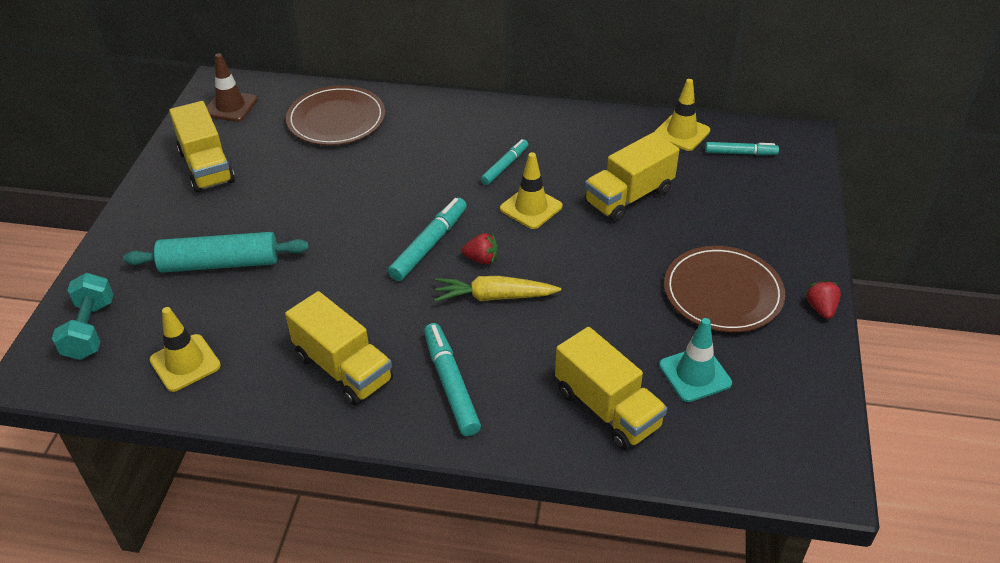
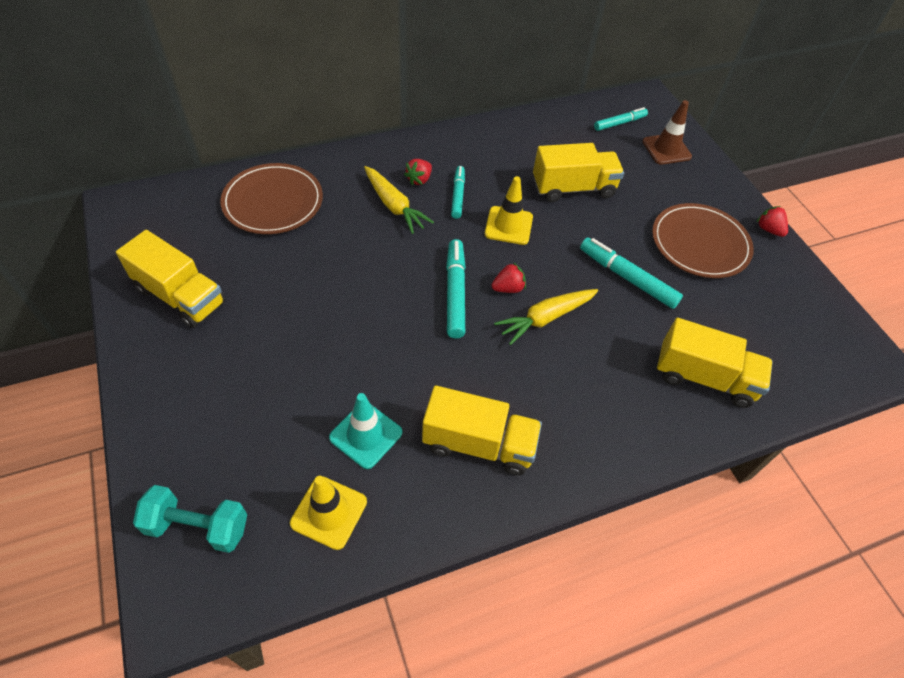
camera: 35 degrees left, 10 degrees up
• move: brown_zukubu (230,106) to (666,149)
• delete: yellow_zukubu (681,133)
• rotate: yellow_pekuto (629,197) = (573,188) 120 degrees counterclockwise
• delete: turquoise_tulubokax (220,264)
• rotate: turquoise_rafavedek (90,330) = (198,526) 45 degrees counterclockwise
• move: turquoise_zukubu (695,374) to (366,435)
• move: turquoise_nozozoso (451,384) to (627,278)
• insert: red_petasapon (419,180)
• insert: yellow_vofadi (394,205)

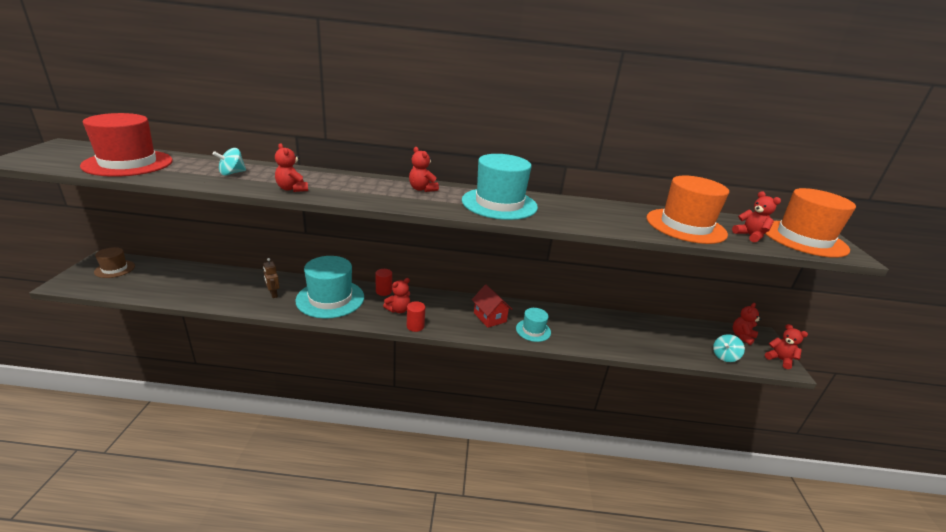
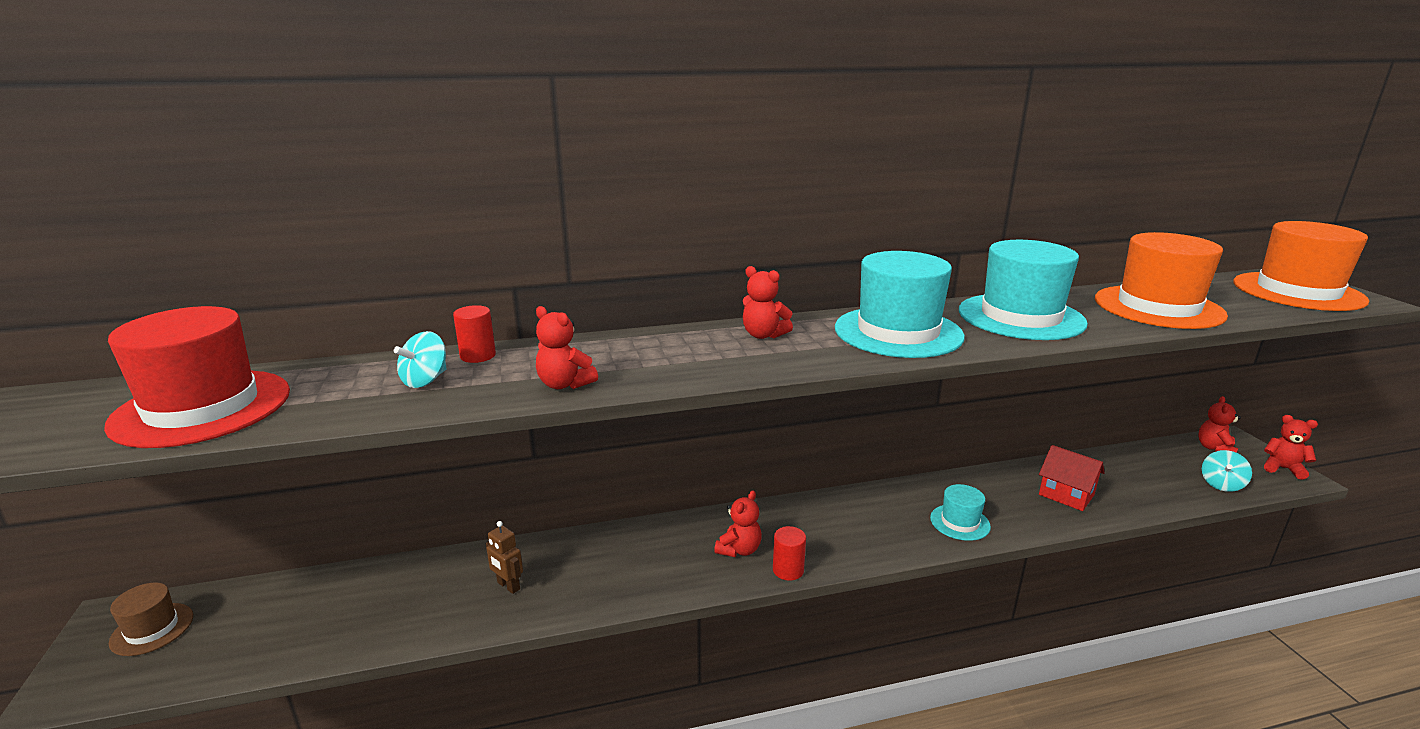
camera: 15 degrees left, 5 degrees down
• delete: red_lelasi (750,236)
• move: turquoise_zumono (330,298) to (1021,317)
• move: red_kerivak (383,291) to (478,356)
• move: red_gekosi (490,317) to (1066,495)

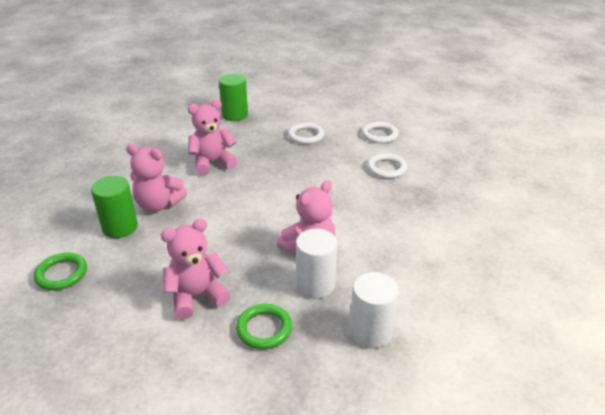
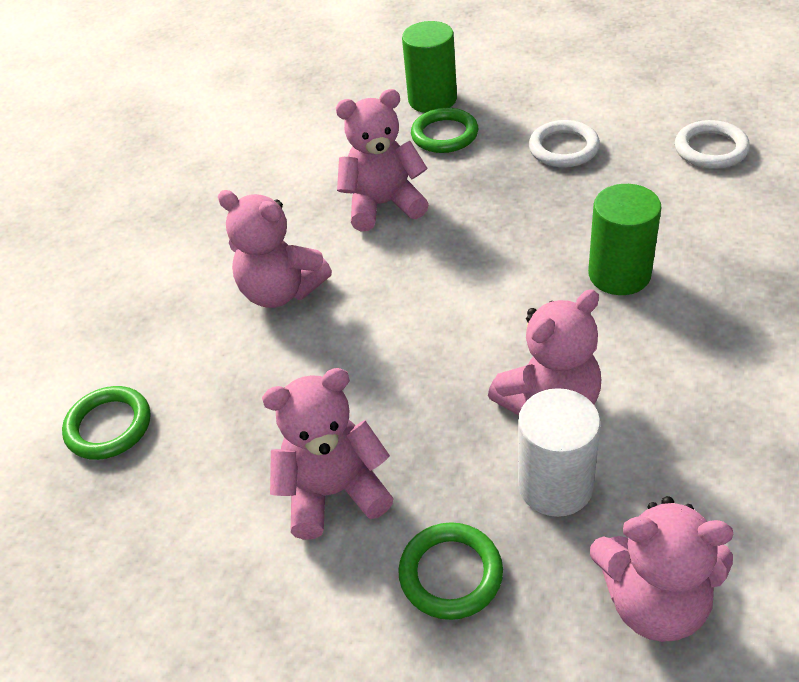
camera: 15 degrees right, 10 degrees up
• delete: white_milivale (386,168)
• move: green_kerivak (120,227) to (619,274)
• replace: white_kerivak (370,332) to pink_lelasi (654,601)
• insert: green_milivale (444,135)

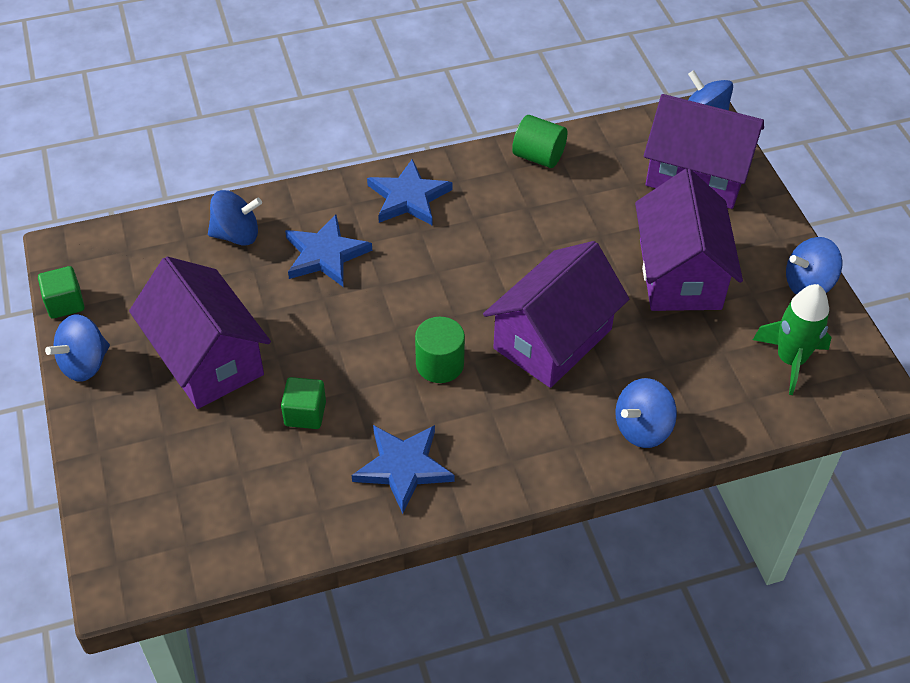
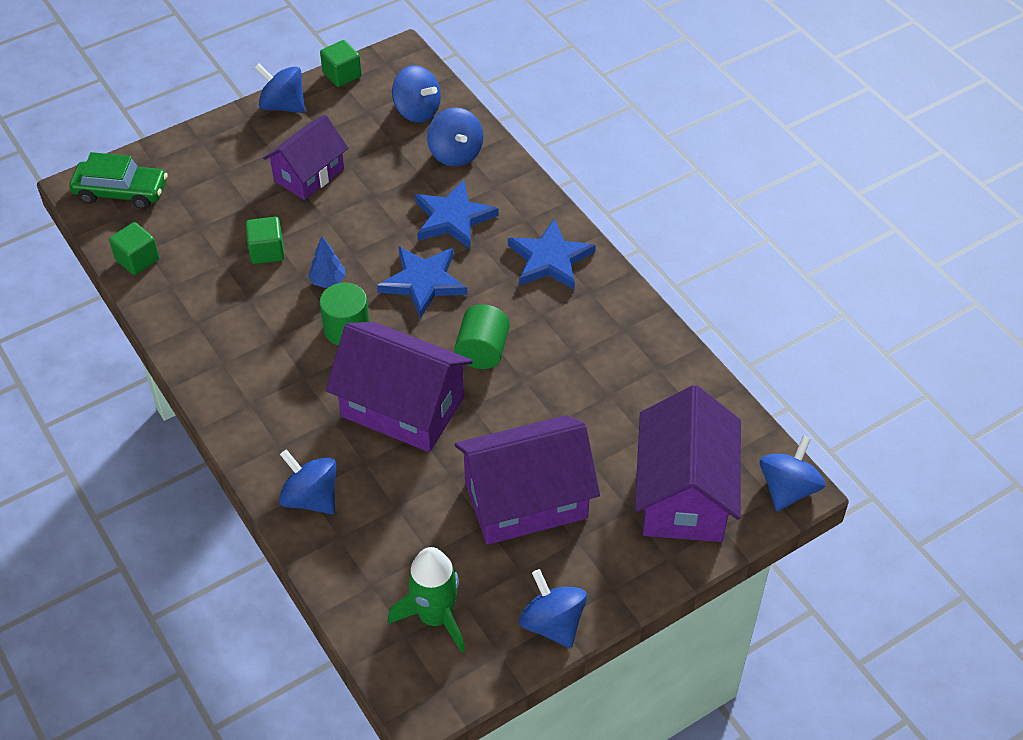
camera: 75 degrees right, 0 degrees up
• move: green_kerivak (538,156) to (482,351)
• resize: purple_gekosi (207,358) = (309,175) x0.65
• move: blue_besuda (403,467) to (423,282)
• insert: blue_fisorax (417,111)
• insert: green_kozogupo (121,192)
• insert: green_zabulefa (137,260)
• insert: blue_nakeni (328,281)

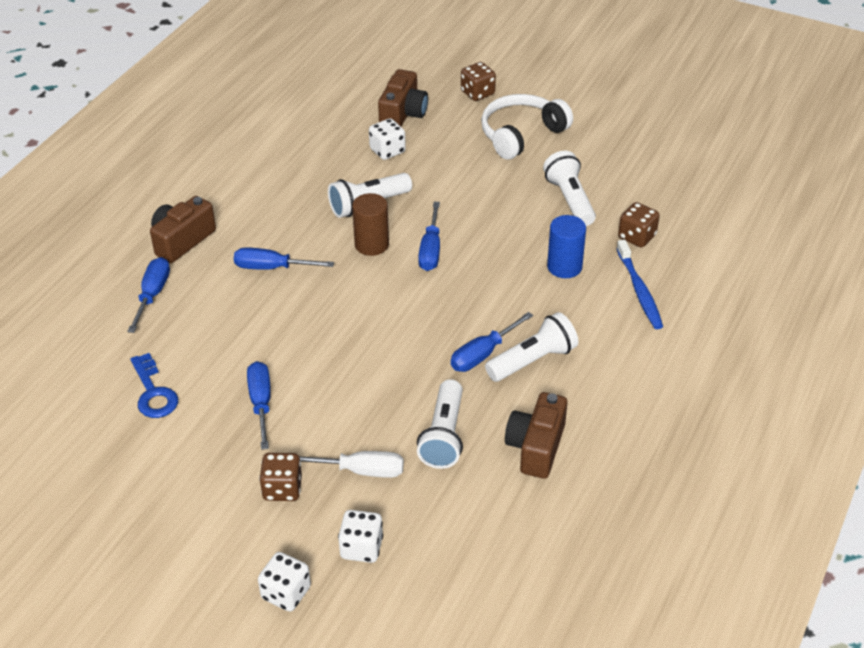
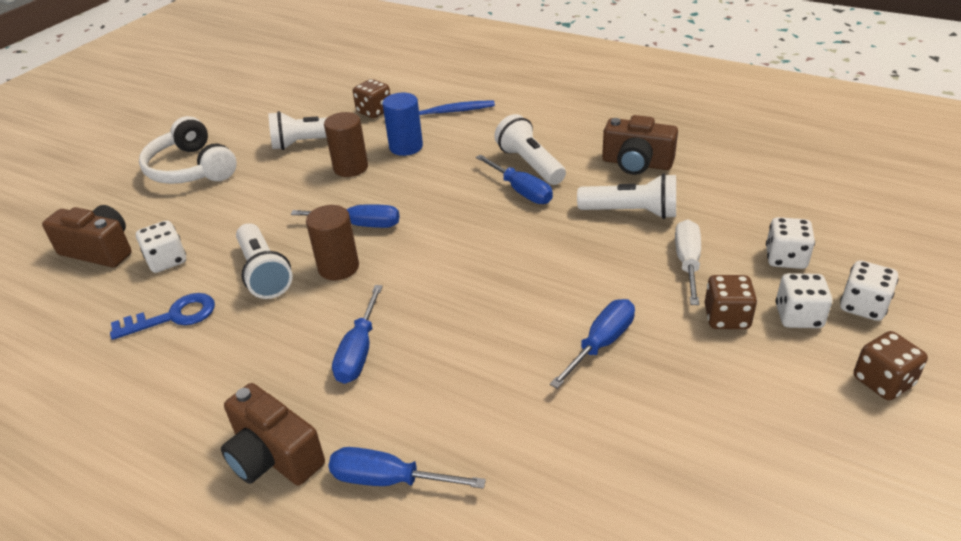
camera: 85 degrees left, 5 degrees down
• move: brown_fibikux (477,93) to (883,381)
• move: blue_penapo (153,392) to (173,317)
• rotate: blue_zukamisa (261,403) = (601,344) 135 degrees clockwise
• insert: brown_kerivak (350,168)
• insert: white_fibikux (798,316)

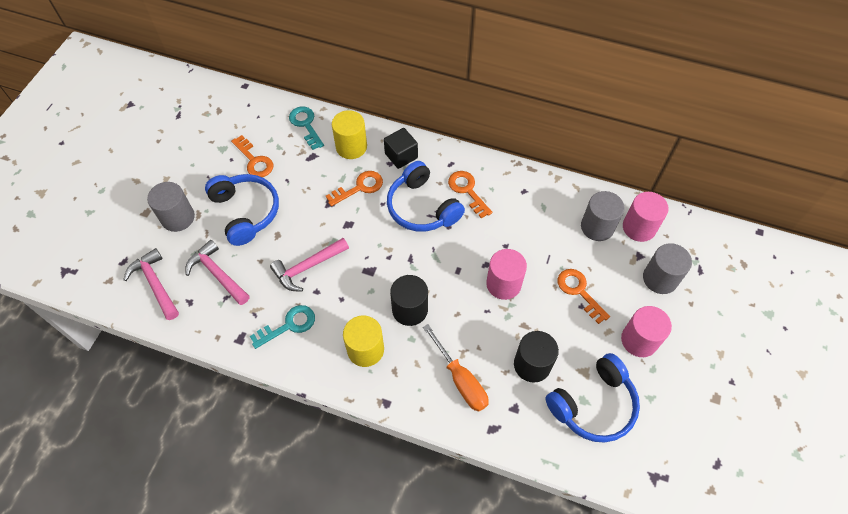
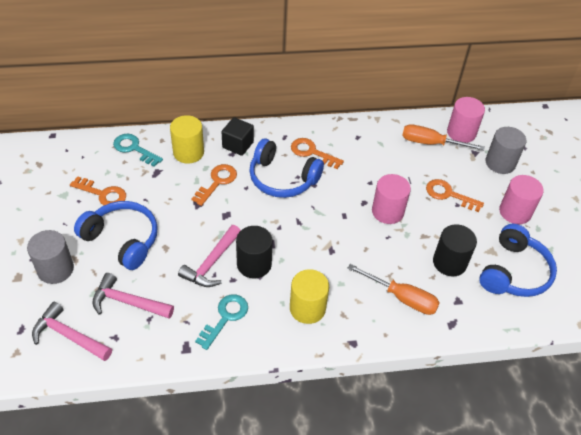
camera: 30 degrees left, 10 degrees down
• replace: grey_kerivak (597,227) to orange_zukamisa (431,143)
• move: black_kerivak (410,309) to (254,264)

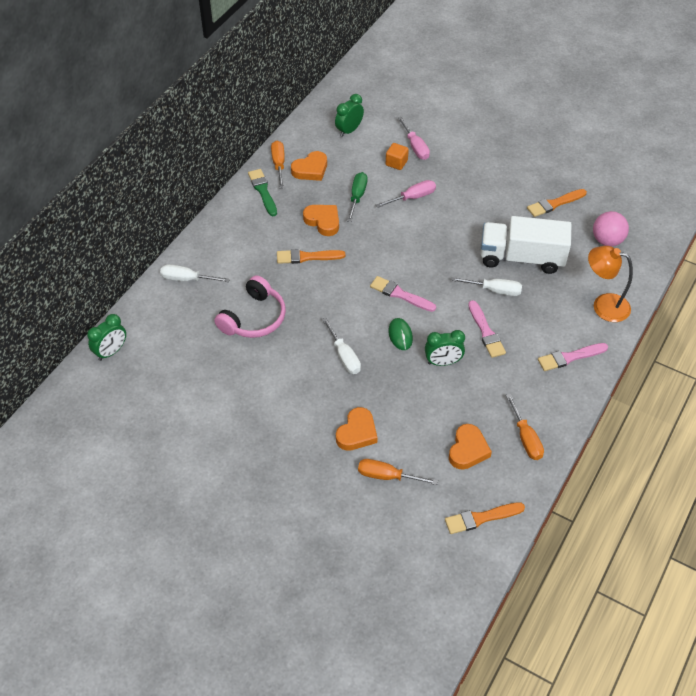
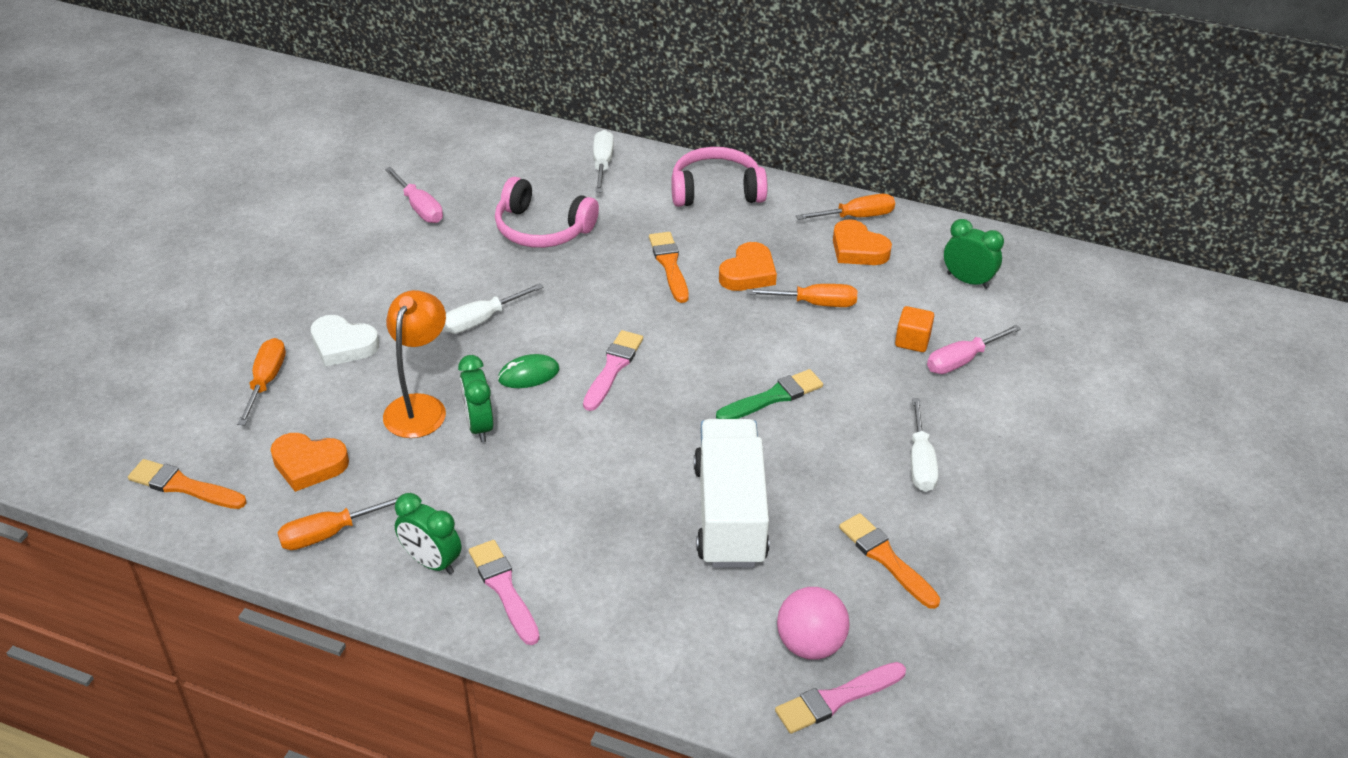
camera: 80 degrees right, 10 degrees down
• move: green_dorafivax (263,191) to (773,397)
• recolor: green_zukamisa (357,197) to orange_zukamisa (814,303)
• move: pink_zukamisa (412,197) to (419,207)
• move: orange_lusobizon (603,305) to (419,406)
• move: white_zukamisa (494,290) to (920,461)
• move: pink_dorafivax (486,332) to (836,699)
• move: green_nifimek (111,352) to (431,562)
• recolor: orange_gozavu (357,432) to white_gozavu (343,345)
• rotate: orange_dorafivax (481,518) = (183,486) 45 degrees counterclockwise
• insert: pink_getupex (716,191)

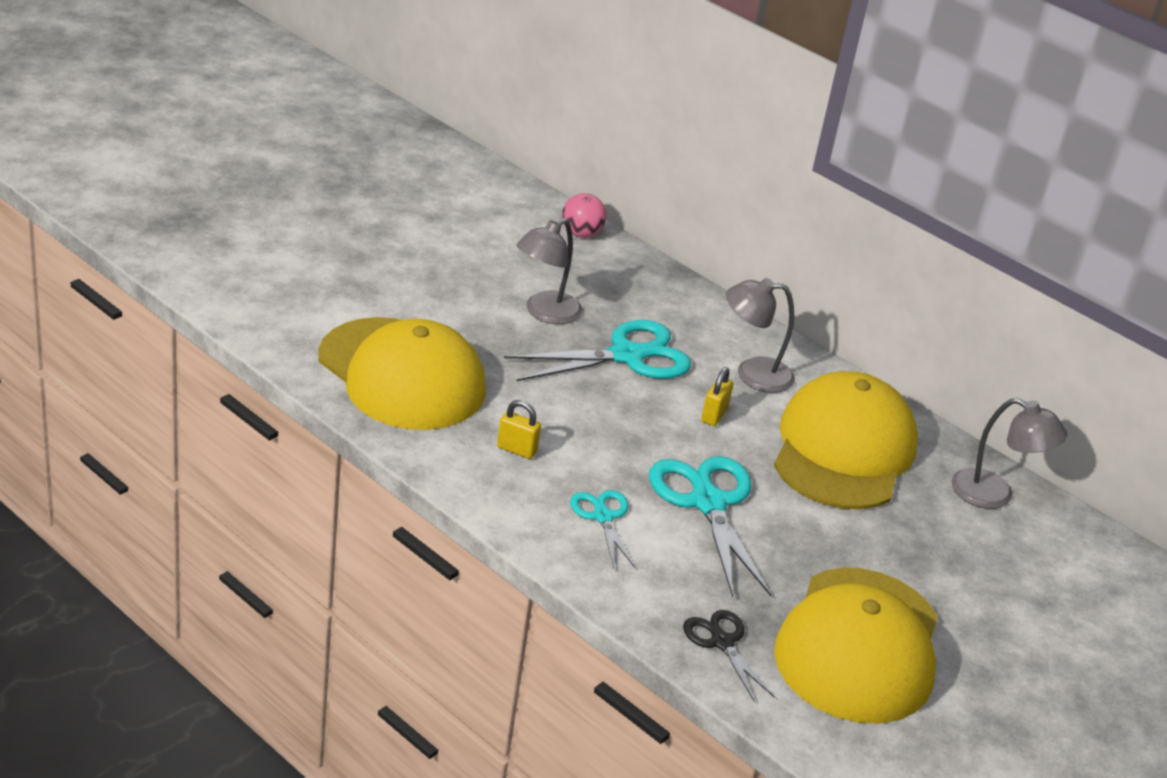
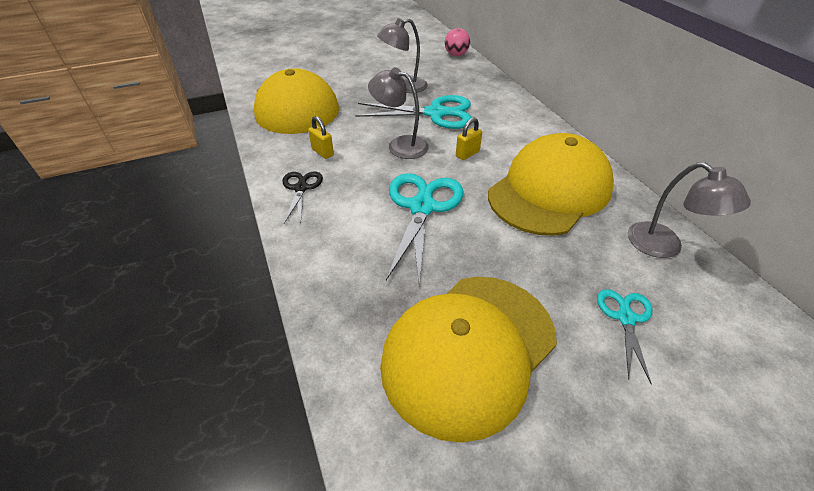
camera: 30 degrees right, 10 degrees up
• move: grey_lusobizon (752,374) to (400,145)
• move: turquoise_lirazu (603,517) to (625,318)
• move: black_lirazu (722,642) to (301,188)

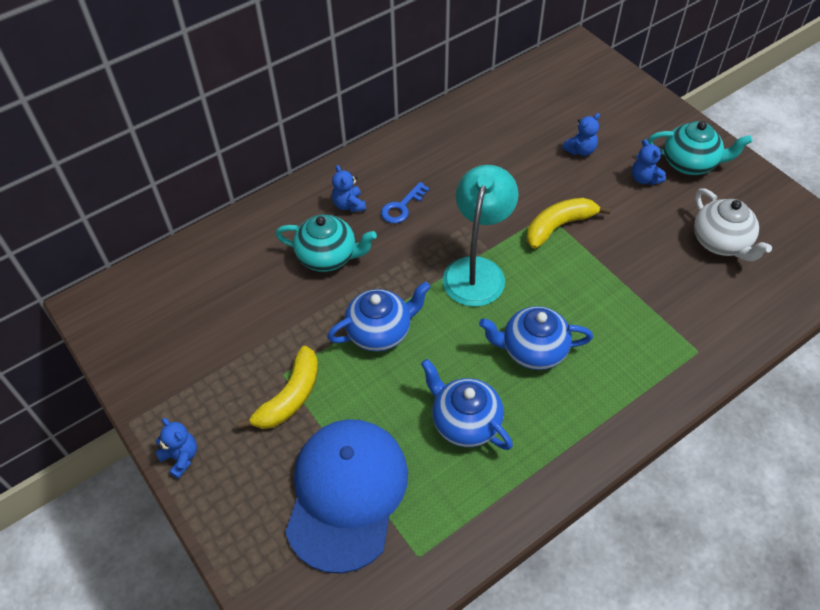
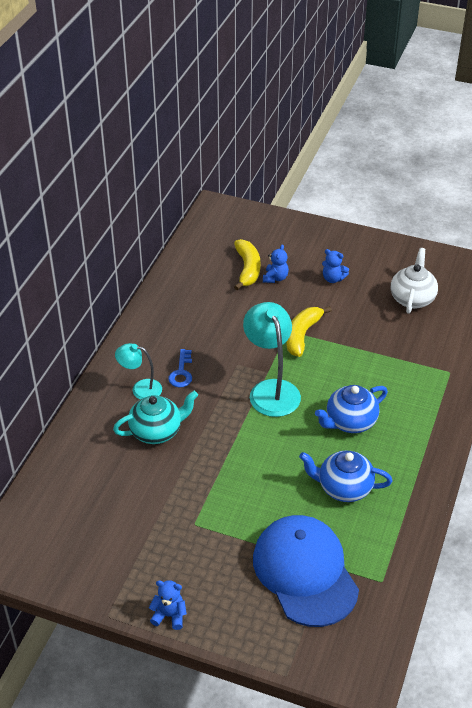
camera: 35 degrees left, 10 degrees down
• delete: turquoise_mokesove (690,163)
• replace: blue_lelasi (349,205) to turquoise_lusobizon (140,389)
• rotate: white_mokesove (721,242) = (412,298) 105 degrees counterclockwise
• delete: blue_mokesove (380,332)
• move: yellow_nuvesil (290,397) to (247,269)

